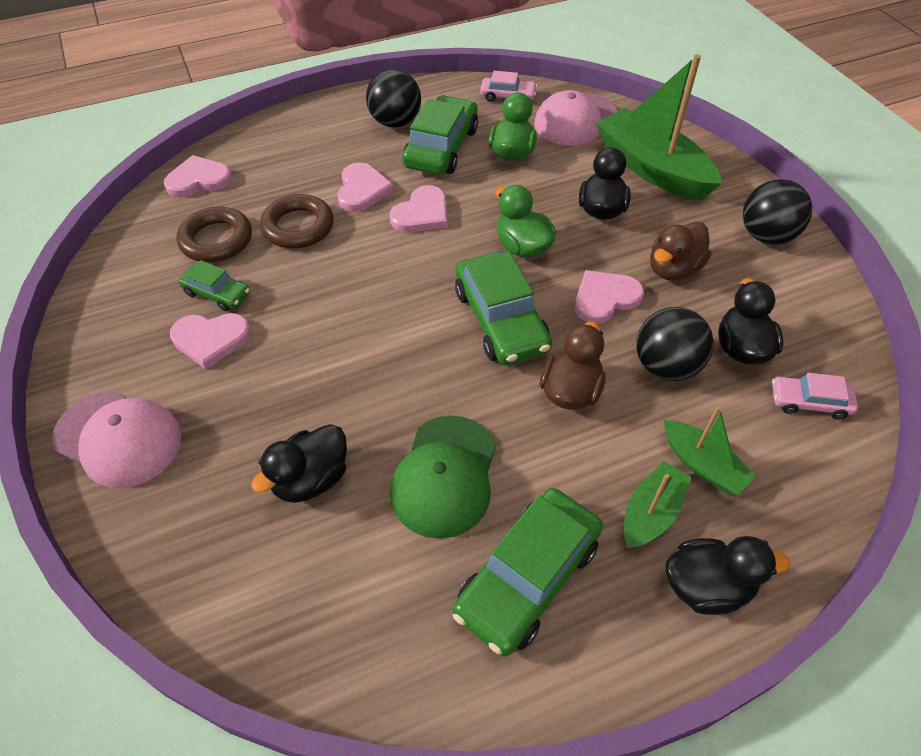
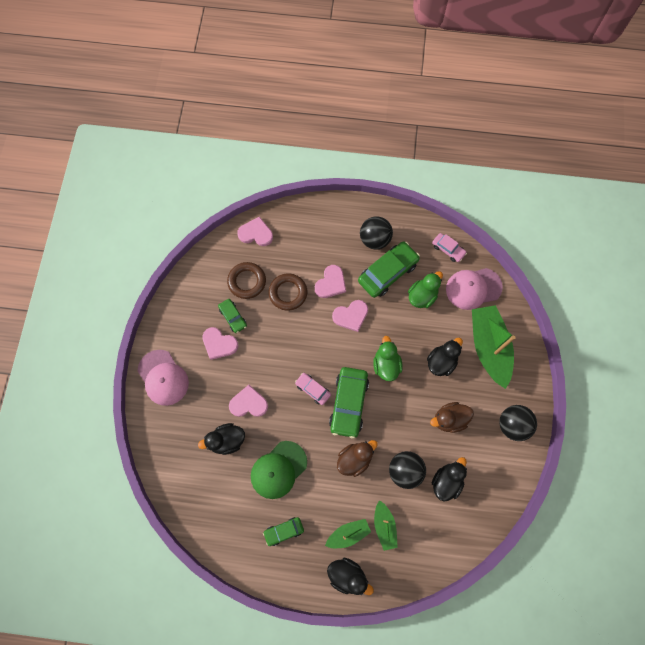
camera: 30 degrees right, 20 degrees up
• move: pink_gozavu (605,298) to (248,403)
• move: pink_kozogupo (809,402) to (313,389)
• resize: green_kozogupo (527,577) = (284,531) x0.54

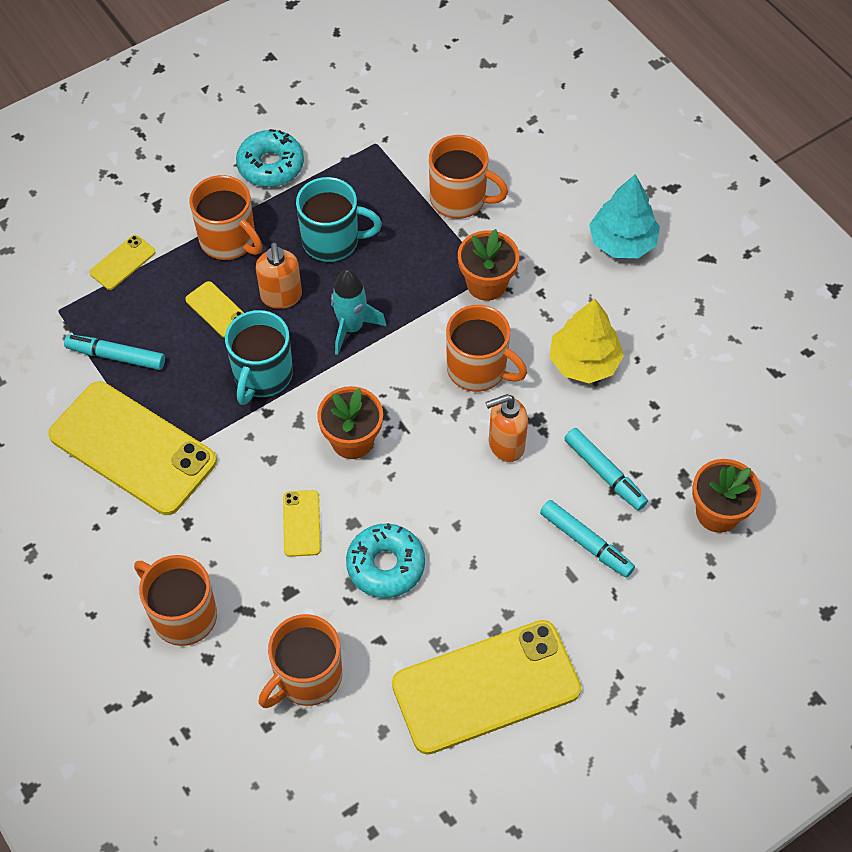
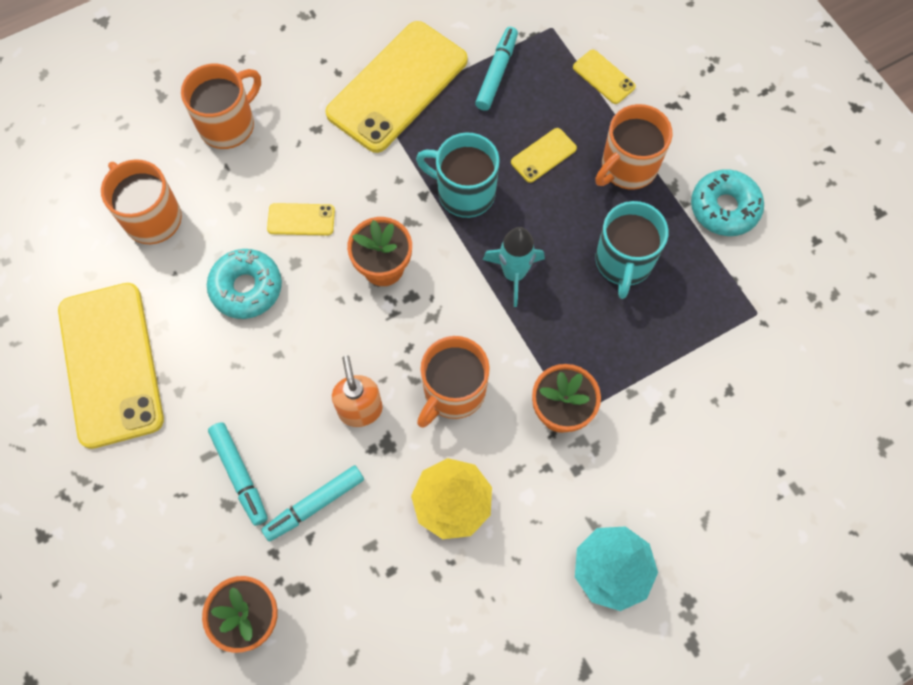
camera: 95 degrees right, 10 degrees up
• delete: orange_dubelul (459,199)
• delete: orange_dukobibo (281,297)
• rotate: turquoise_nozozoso (586,542) = (240,474) 75 degrees counterclockwise

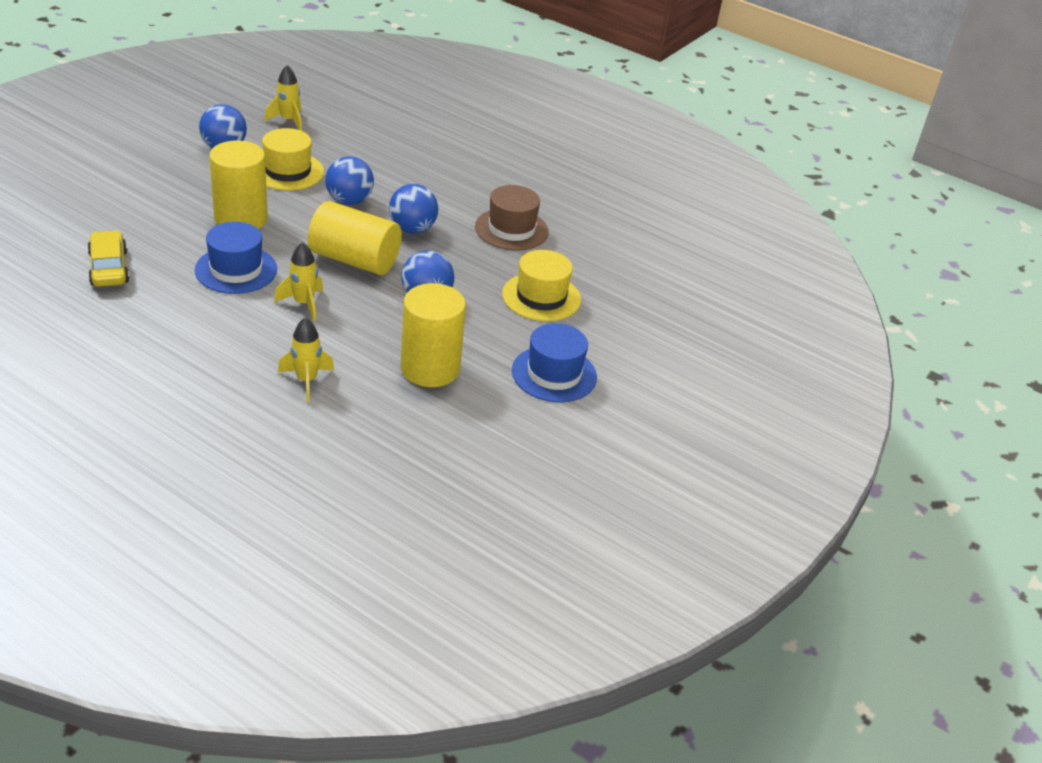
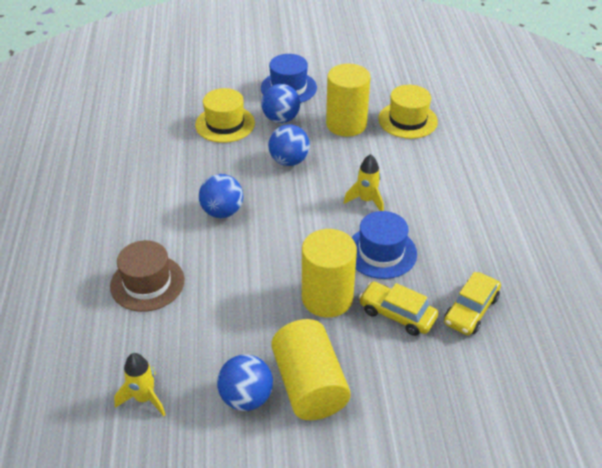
camera: 125 degrees left, 5 degrees up
• move: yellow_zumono (287,171) to (407,120)
• move: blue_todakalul (349,201) to (281,119)
• move: brown_zumono (511,229) to (147,283)
• move: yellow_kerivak (354,260) to (309,385)
• delete: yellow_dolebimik (306,380)
• insert: yellow_kozogupo (397,314)

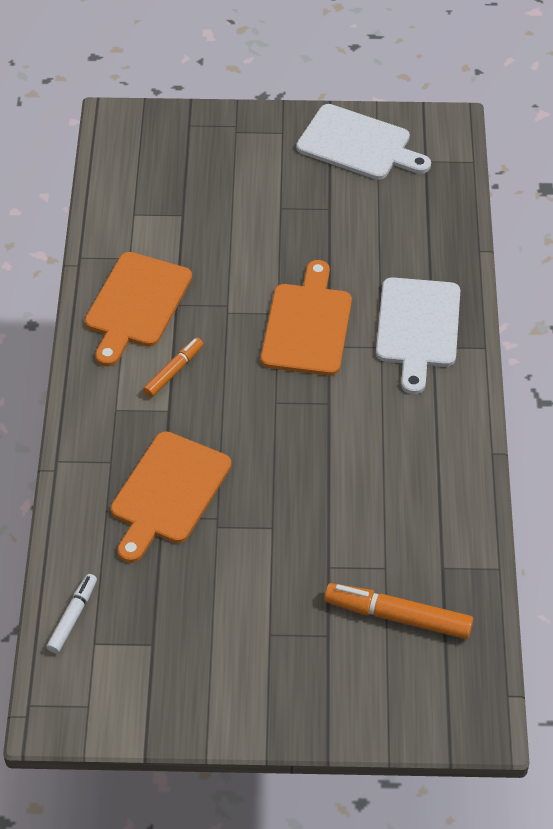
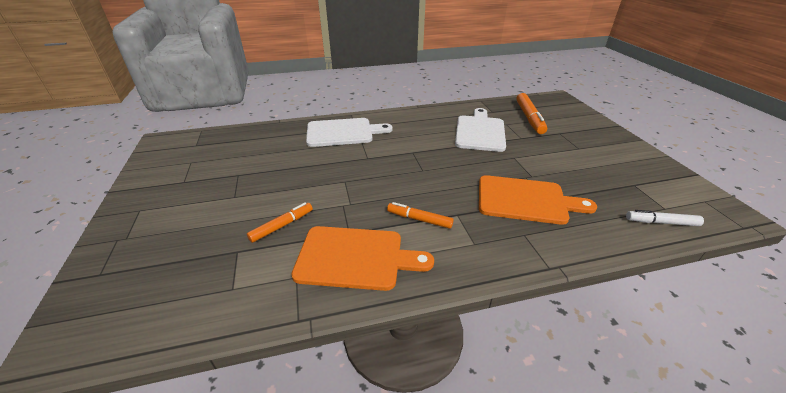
camera: 105 degrees left, 15 degrees down
• move: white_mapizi (358,144) to (480,132)
• delete: orange_mapizi (307,325)
• insert: orange_nozozoso (282,226)

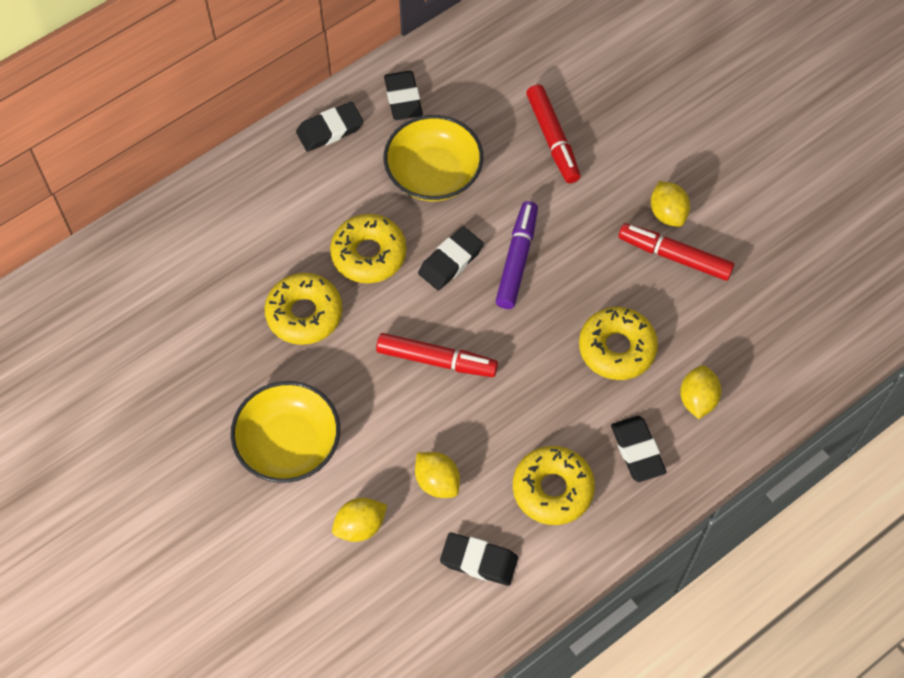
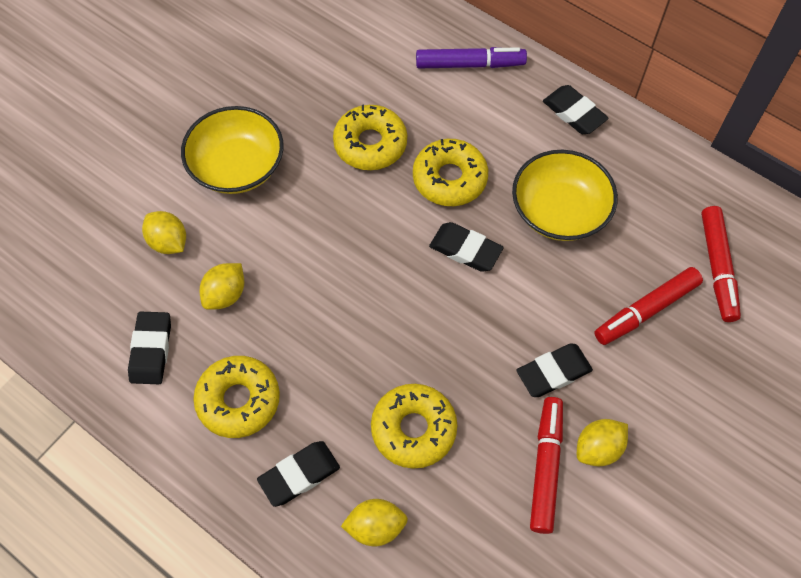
camera: 75 degrees right, 0 degrees up
• move: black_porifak (403,98) to (553,372)
• move: purple_nozozoso (517,259) to (470,64)
• move: red_nozozoso (436,360) to (717,268)

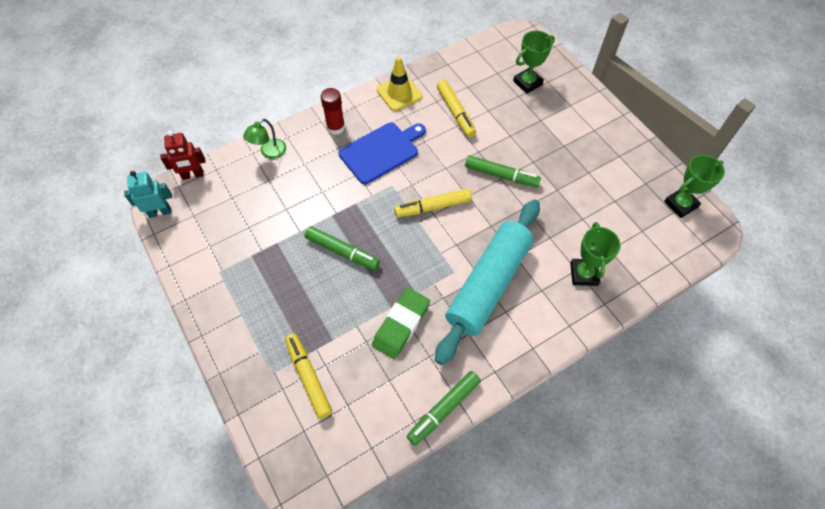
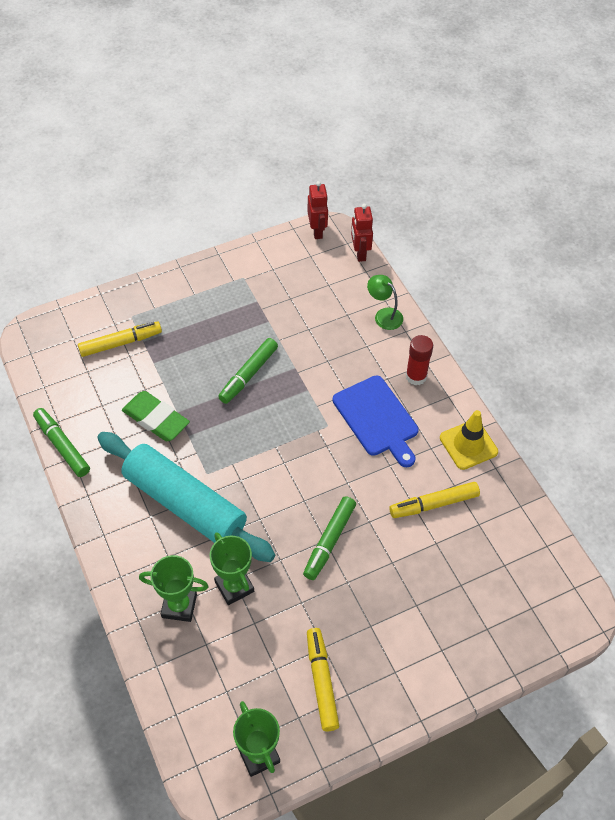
camera: 95 degrees right, 5 degrees down
• move: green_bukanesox (527,83) to (234,586)
• recolor: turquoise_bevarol (160,212) to red_bevarol (317,231)
• move: yellow_nozozoso (433,207) to (321,681)

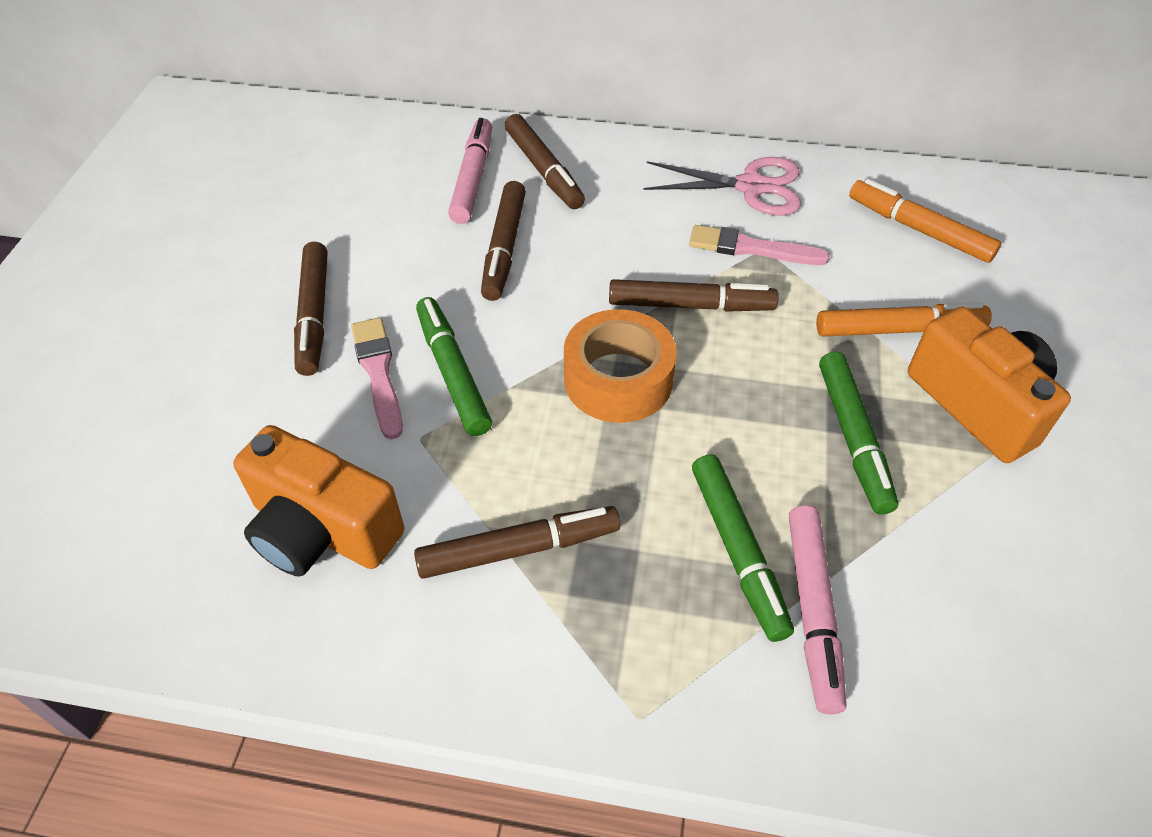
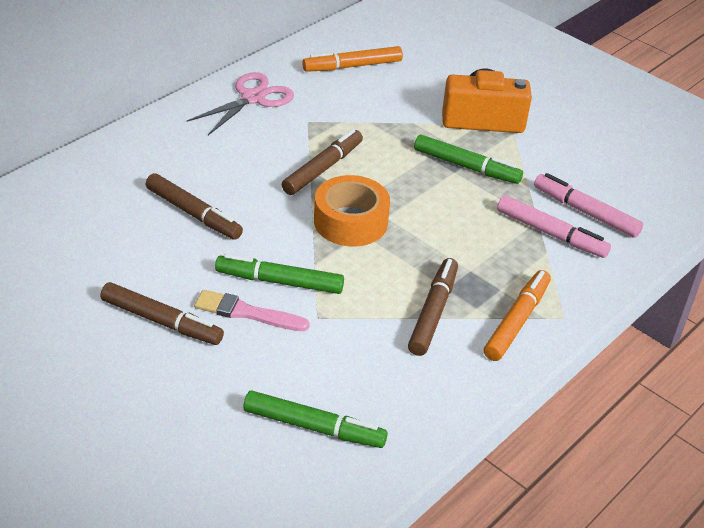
camera: 60 degrees left, 10 degrees down
• delete: brown_nozozoso (543,170)
• move: pink_nozozoso (473,178) to (585,212)
• delete: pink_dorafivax (751,248)
• move: orange_nozozoso (898,330) to (517,321)
• delete: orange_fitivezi (322,530)
• move: green_nozozoso (737,551) to (314,427)

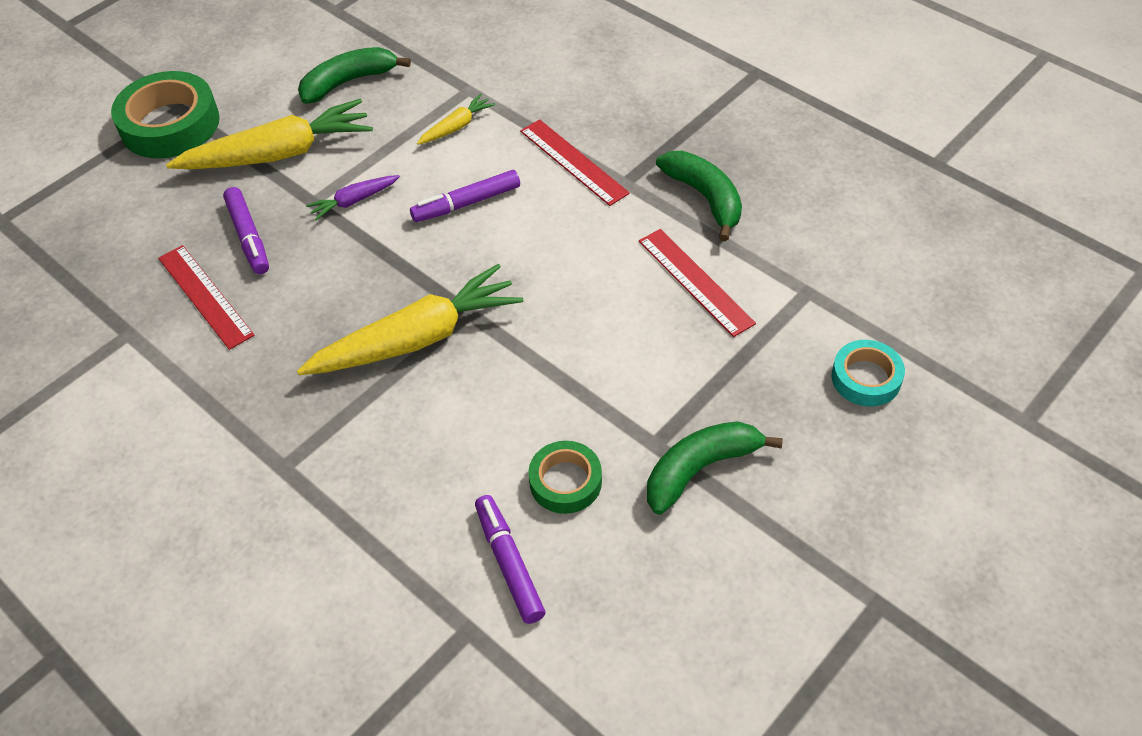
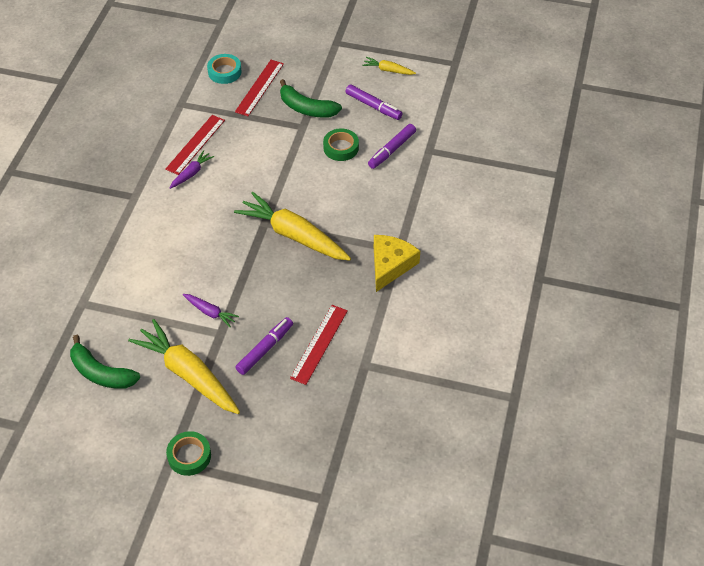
camera: 120 degrees left, 0 degrees up
• resize: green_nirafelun (170,124) = (189,456) x0.57
• move: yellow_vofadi (456,126) to (388,70)
• move: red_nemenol (573,161) to (259,87)
• delete: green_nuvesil (705,198)
• move: purple_nozozoso (466,203) to (373,106)
• insert: purple_vofadi (191,173)
• insert: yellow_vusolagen (390,265)

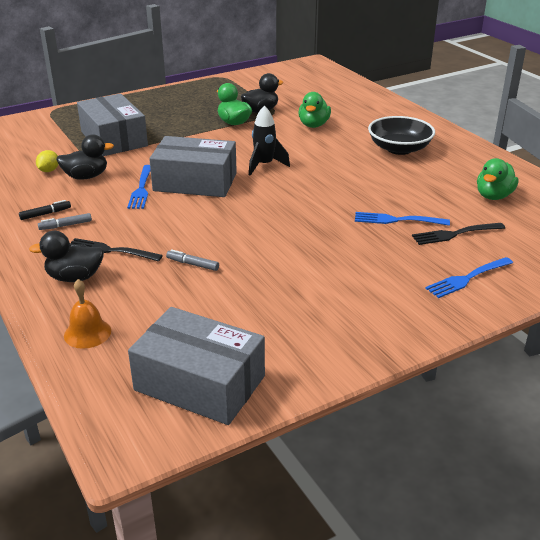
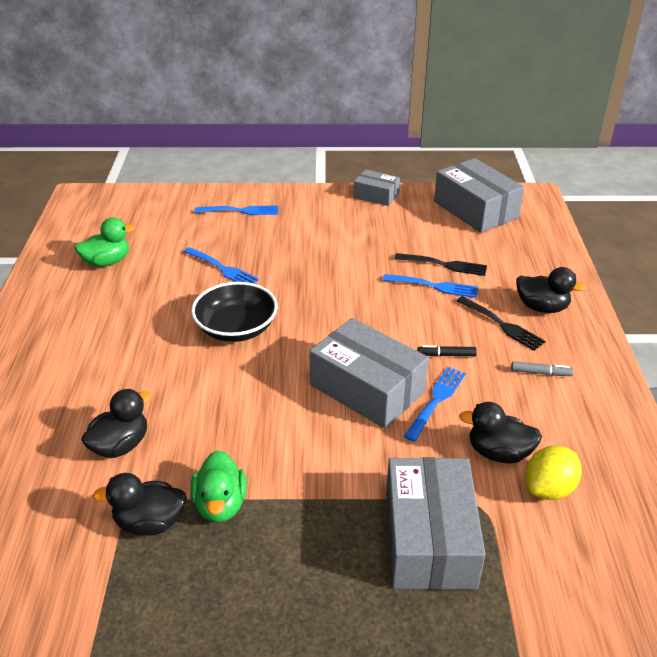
camera: 150 degrees left, 5 degrees up
• recolor: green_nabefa (313,125) to black_nabefa (121,445)
• delete: black_dolebimik (264,165)
• move: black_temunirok (399,149) to (236,328)
• resize: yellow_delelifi (49,170) = (549,488) x1.56
• move: black_nozozoso (45,214) to (446,355)
• move: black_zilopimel (455,234) to (443,265)
• replace: grey_nozozoso (193,264) to blue_zilopimel (433,286)
• delete: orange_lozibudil (87,333)
• insert: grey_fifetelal (376,195)

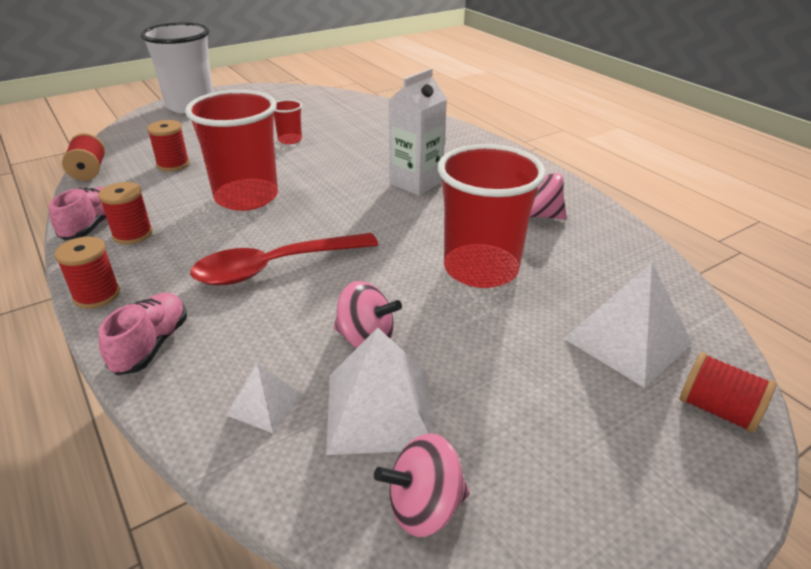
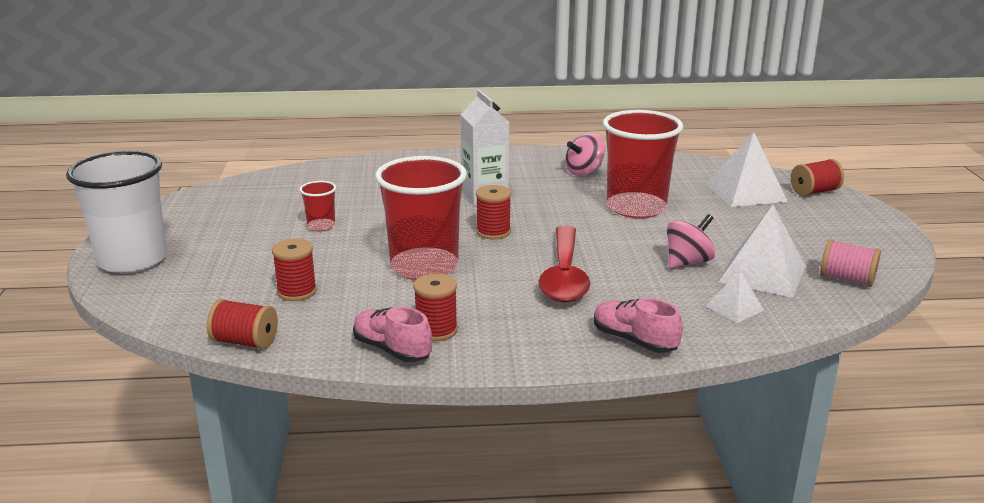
camera: 60 degrees left, 10 degrees down
• move: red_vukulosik (97,295) to (493,232)
• replace: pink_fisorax (424,507) to pink_vukulosik (846,279)

